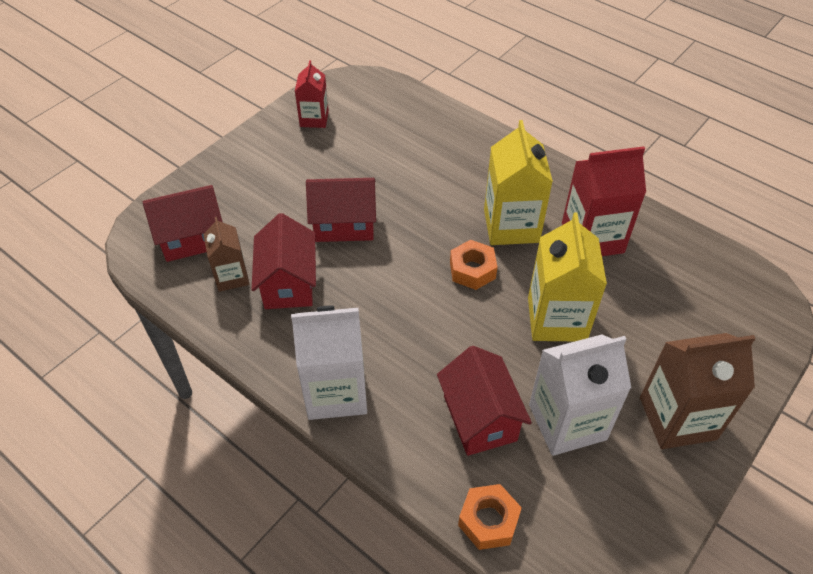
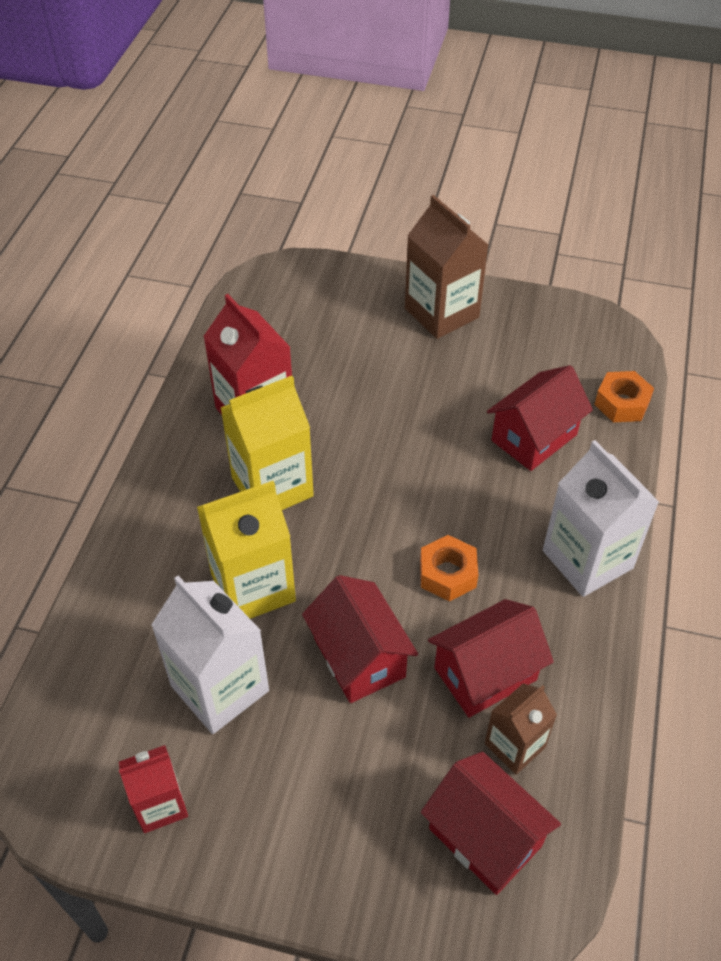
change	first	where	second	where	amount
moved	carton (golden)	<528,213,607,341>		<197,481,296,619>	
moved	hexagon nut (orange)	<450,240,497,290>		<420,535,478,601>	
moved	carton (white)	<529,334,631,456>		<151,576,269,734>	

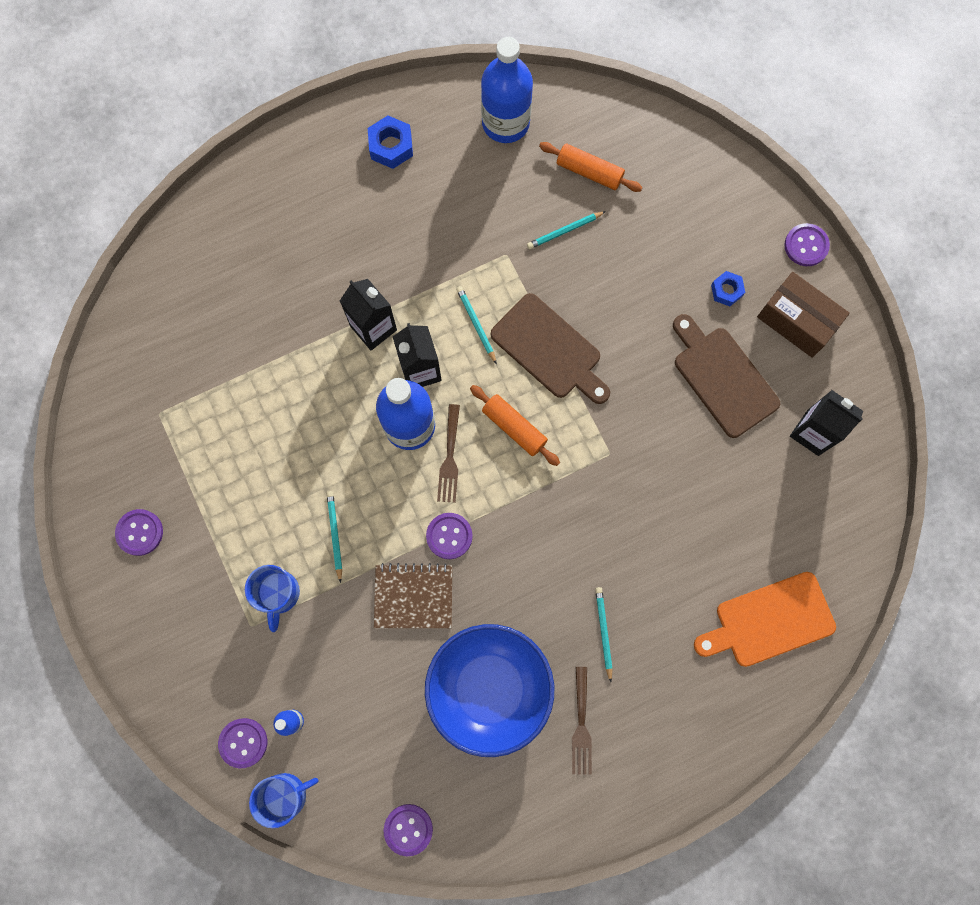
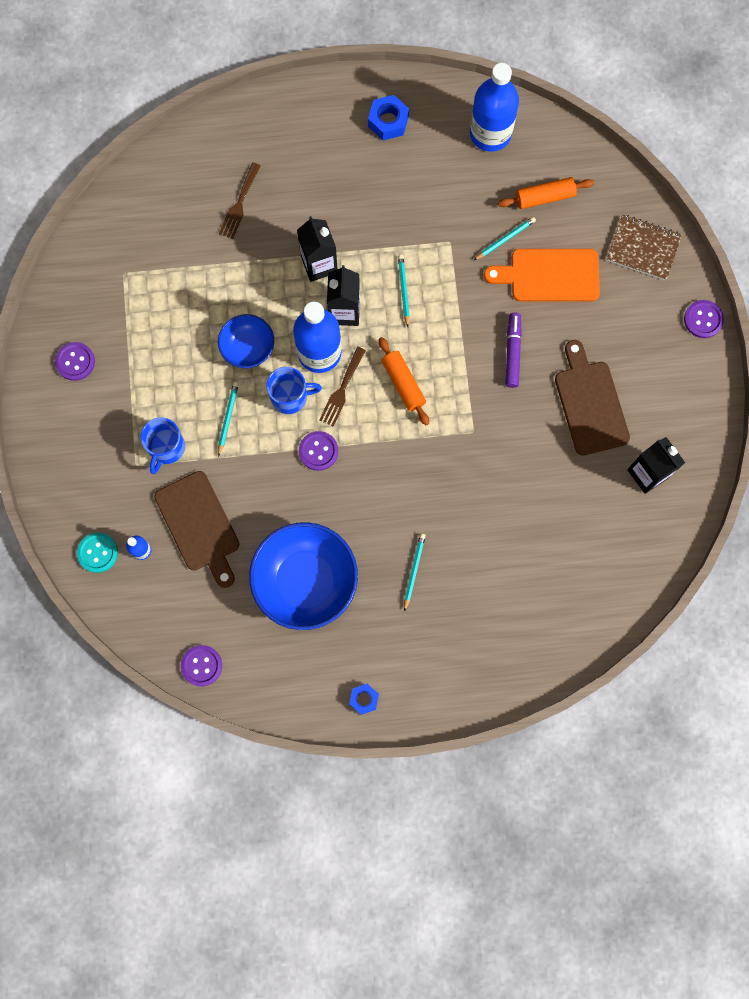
change	first	where	second	where	amount
turned	pastry roller (orange)	<539,142,643,192>		<498,177,594,209>	60 degrees counterclockwise
turned	pencil (turquoise)	<527,211,606,249>		<474,217,536,260>	150 degrees clockwise
moved	hexagon nut (cobalt)	<711,271,745,306>		<349,684,379,715>	
removed	box (dark brown)	<757,272,850,358>			
moved	bread board (dark brown)	<491,293,610,404>		<154,471,239,588>	
moved	notepad (dark brown)	<374,563,452,628>		<607,215,682,281>	
moved	bread board (orange)	<694,572,836,667>		<484,249,600,301>	
moved	table fork (dark brown)	<572,667,592,775>		<219,163,261,239>	
recoloured	sewing button (violet)	<218,718,267,768>	sewing button (turquoise)	<77,532,118,573>	
moved	tea mug (cobalt)	<249,773,319,828>		<266,367,322,414>	
added			marker (violet)	<505,313,522,388>	
added			bowl (cobalt)	<218,314,274,368>	

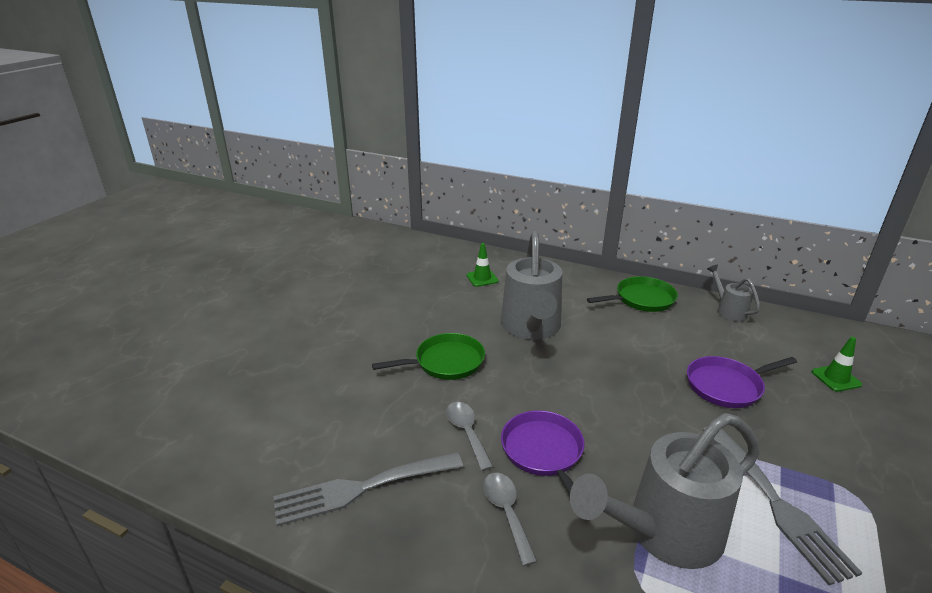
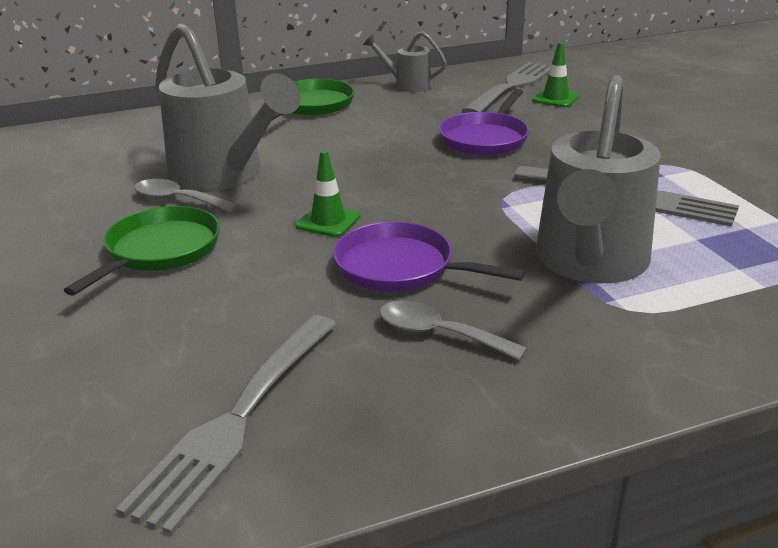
change	first	where	second	where	amount
moved	safety cone (emerald)	<466,243,499,287>		<296,150,361,237>	
moved	tablespoon (ash-grey)	<446,402,493,471>		<134,179,240,213>	
added			table fork (ash-grey)	<462,62,551,113>	

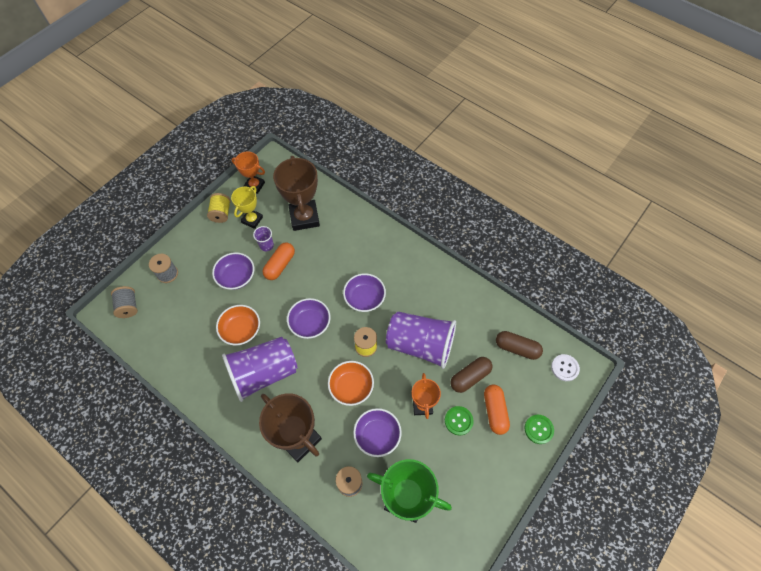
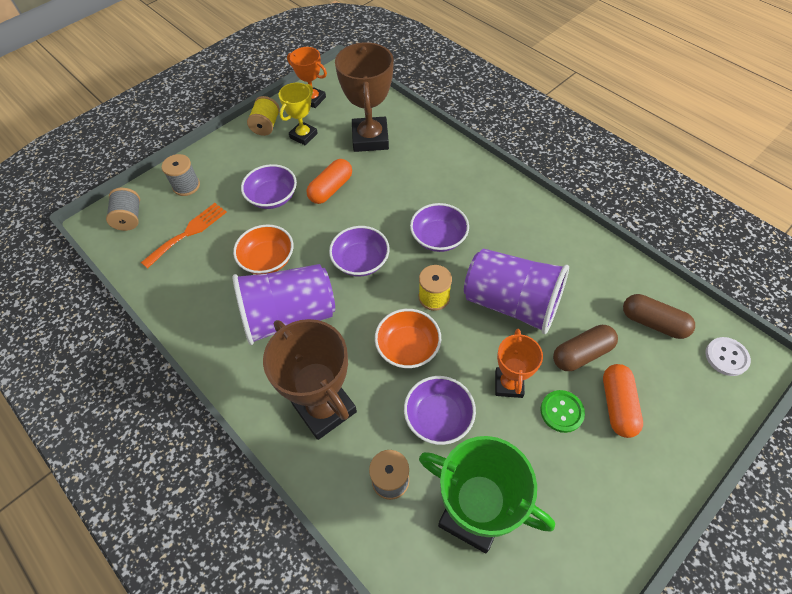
change	first	where	second	where	amount
removed	tumbler (violet)	<253,226,274,251>			
removed	sewing button (emerald)	<524,415,554,444>			
added			table fork (orange)	<141,203,227,269>	

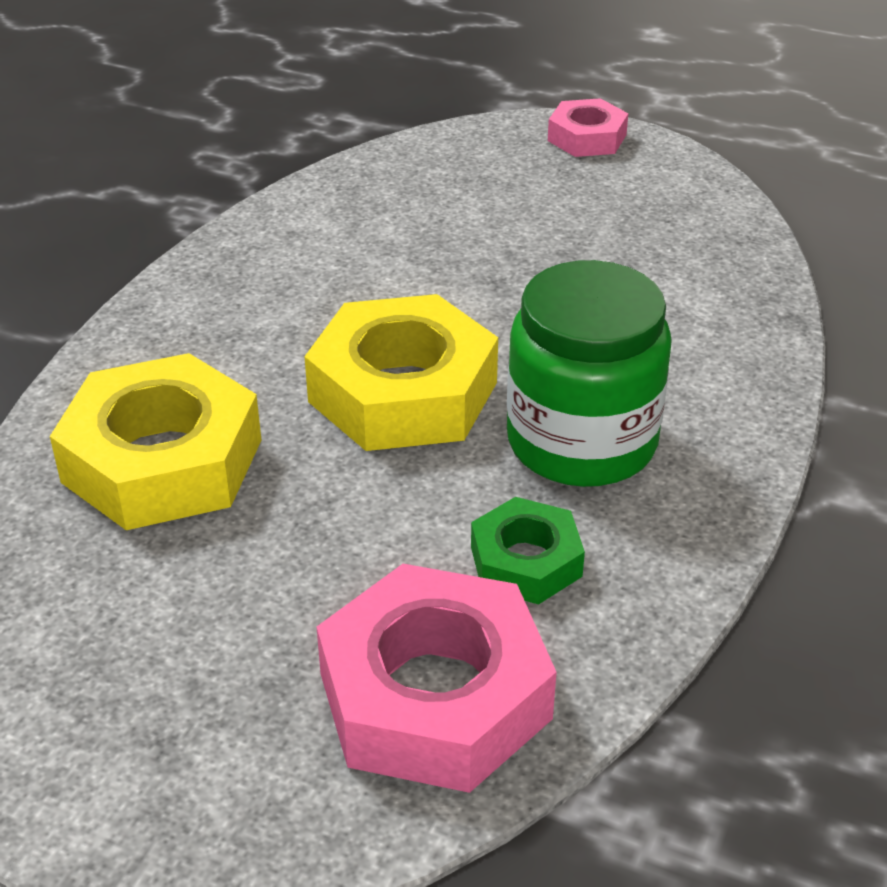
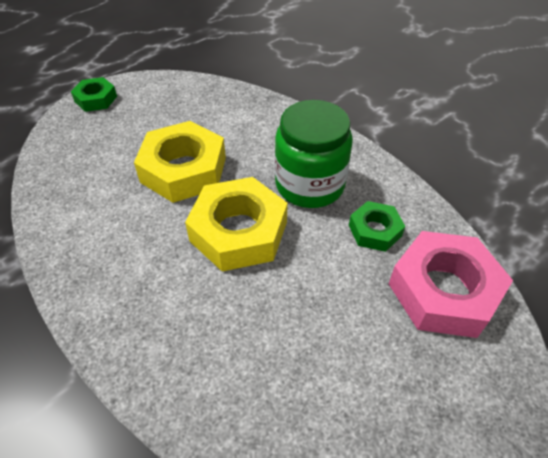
change	first	where	second	where	amount
recoloured	hexagon nut (rose-pink)	<548,98,628,157>	hexagon nut (emerald)	<71,77,117,112>	
moved	hexagon nut (golden)	<50,353,261,530>		<134,121,226,203>	

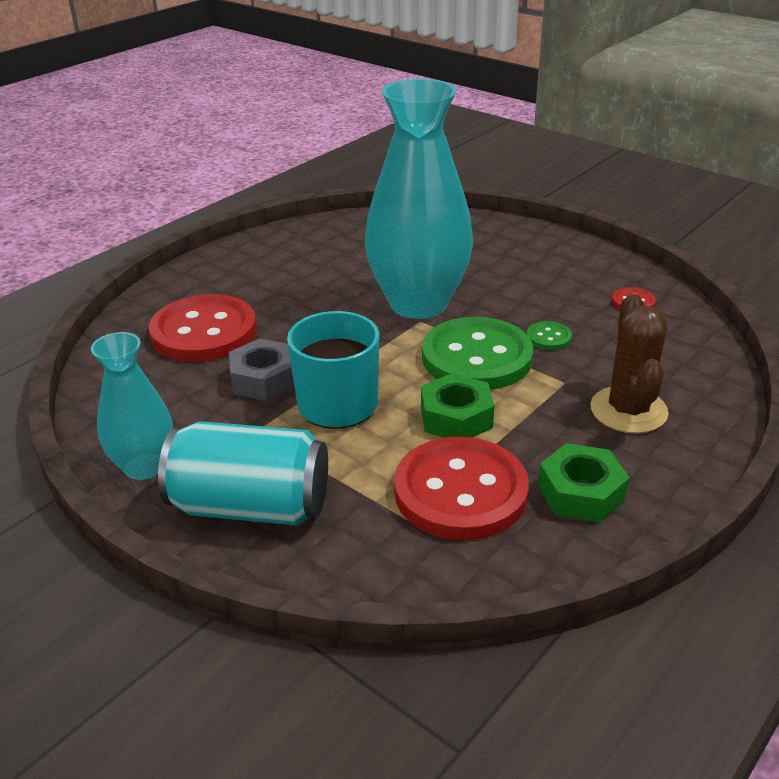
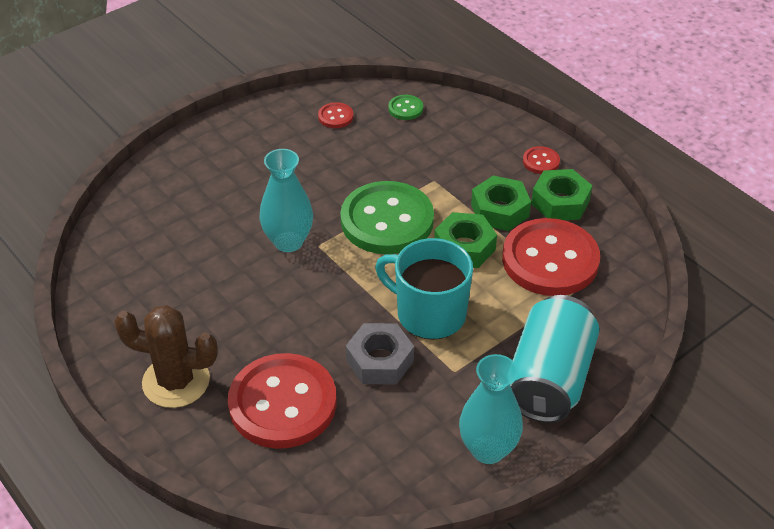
change	first	where	second	where	amount
resized	tall vase (turquoise)	<365,79,473,319>		<259,149,313,252>	x0.54
moved	prickly plant (dark brown)	<590,294,669,434>		<114,305,218,408>	
moved	sewing button (emerald)	<527,321,572,350>		<388,95,423,120>	
added			sewing button (red)	<523,146,560,174>	
added			hexagon nut (emerald)	<471,175,531,231>	

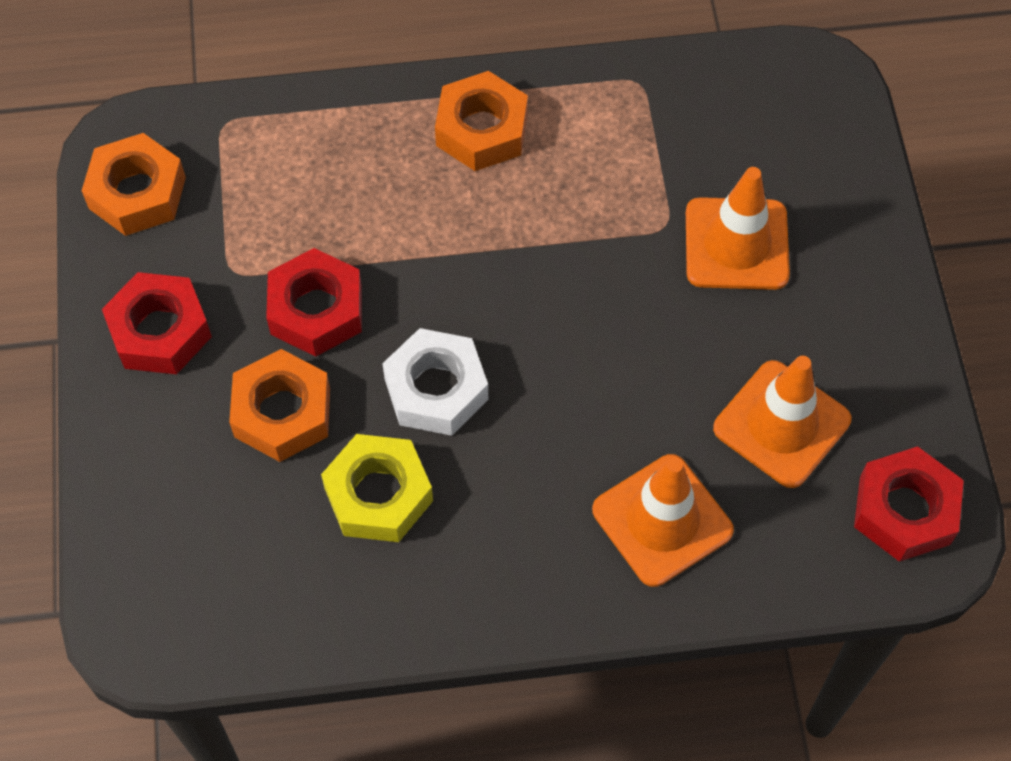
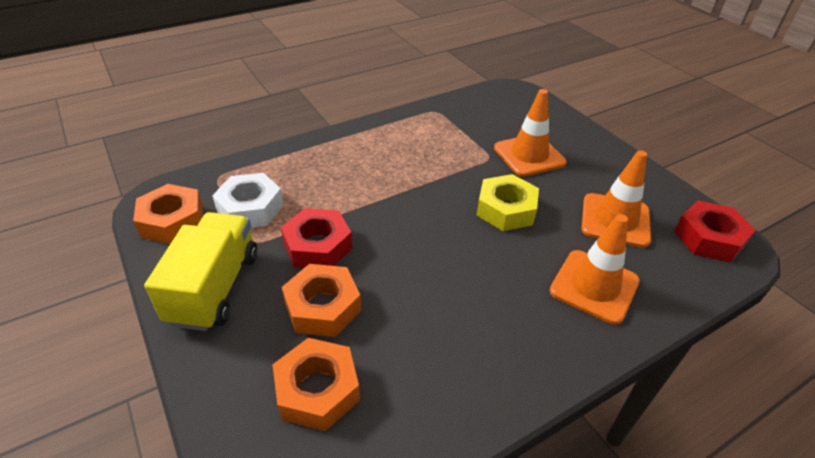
change	first	where	second	where	amount
moved	hexagon nut (orange)	<435,71,528,171>		<272,338,360,431>	
replaced	hexagon nut (red)	<102,272,212,374>	lorry (golden)	<144,212,257,331>	
moved	hexagon nut (white)	<382,328,488,436>		<212,173,284,227>	
moved	hexagon nut (golden)	<321,434,433,542>		<477,174,539,231>	

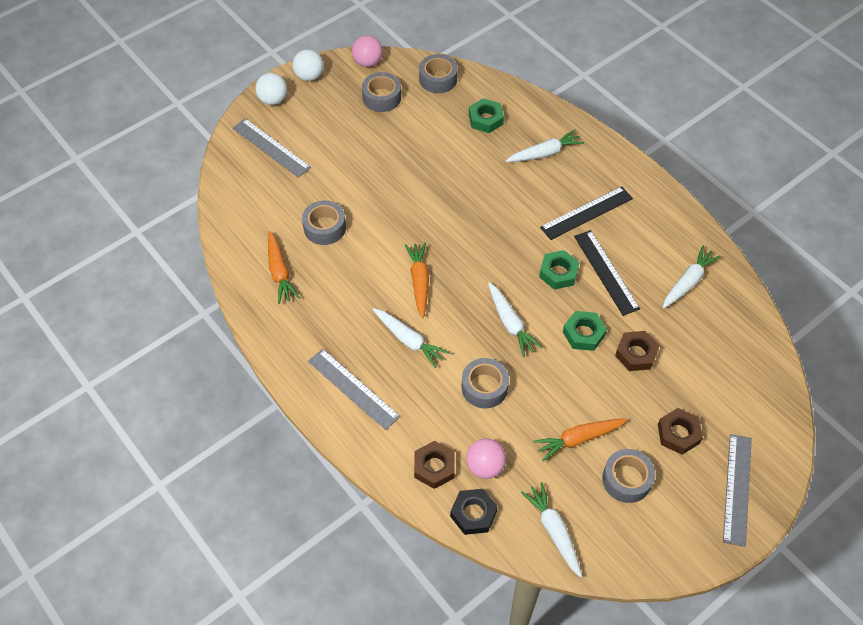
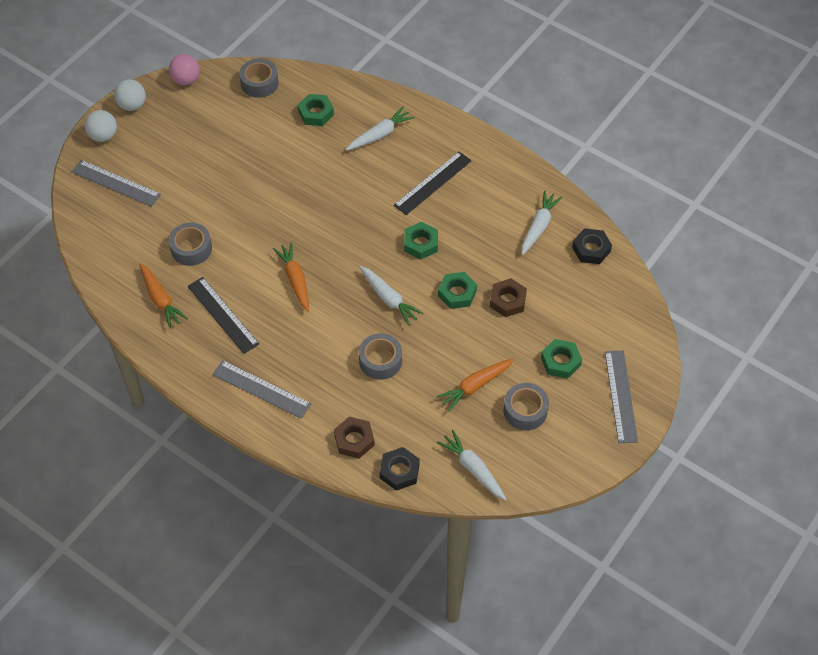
change	first	where	second	where	amount
removed	roll of tape (ash-grey)	<362,72,401,112>			
moved	ruler (black)	<574,230,640,316>		<188,277,259,354>	
removed	toy carrot (white)	<372,308,449,368>			
recoloured	hexagon nut (dark brown)	<658,408,703,455>	hexagon nut (emerald)	<541,339,582,378>	
removed	ball (rose-pink)	<466,439,506,479>			
added			hexagon nut (black)	<572,228,612,264>	

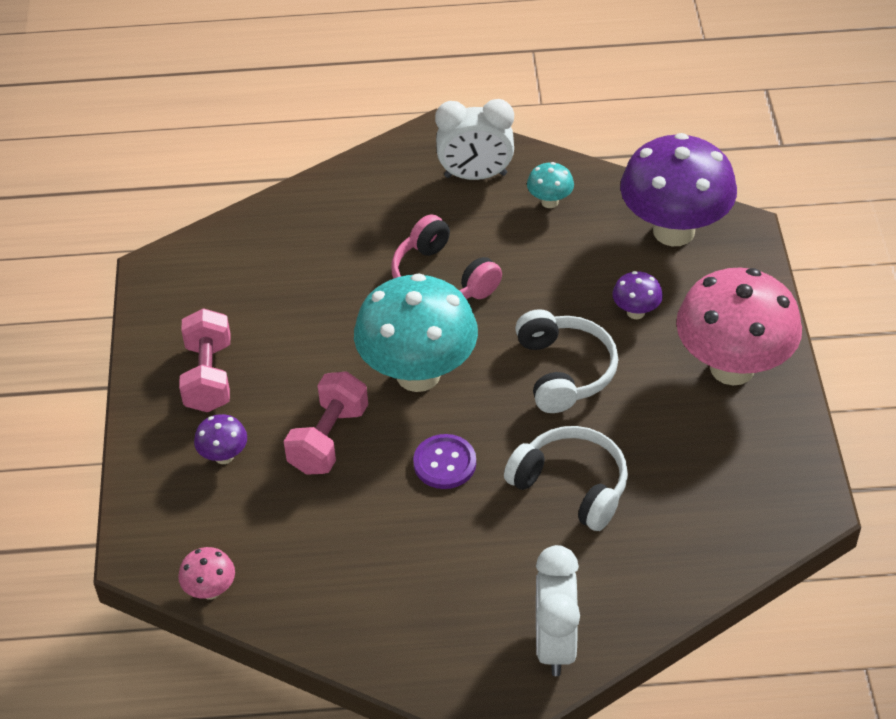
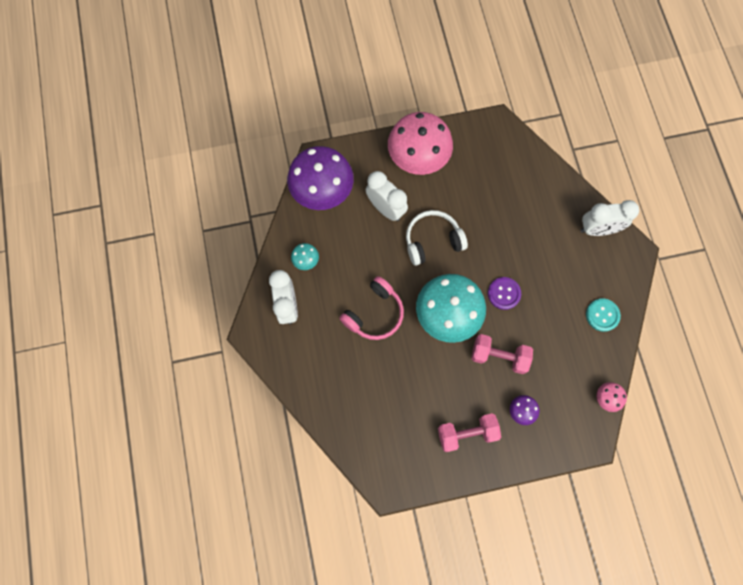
change	first	where	second	where	amount
replaced	toadstool (violet)	<612,271,663,319>	bedside clock (white)	<366,171,408,221>	
removed	headset (white)	<504,426,628,531>			
added			sewing button (turquoise)	<586,298,621,332>	

